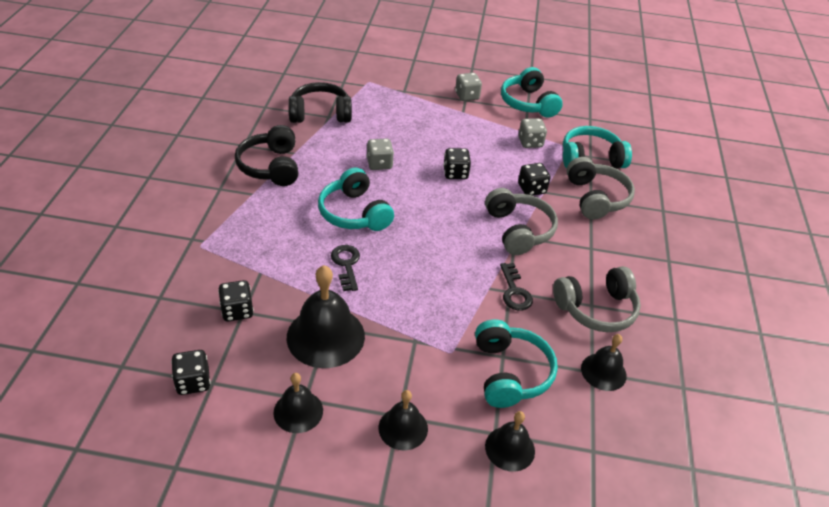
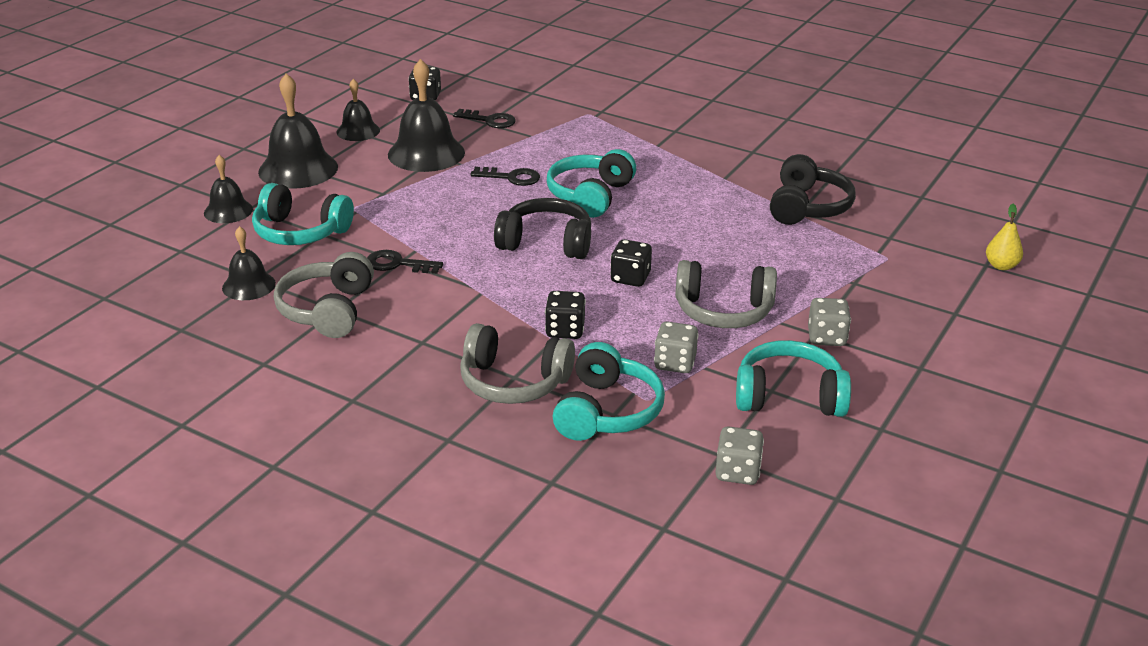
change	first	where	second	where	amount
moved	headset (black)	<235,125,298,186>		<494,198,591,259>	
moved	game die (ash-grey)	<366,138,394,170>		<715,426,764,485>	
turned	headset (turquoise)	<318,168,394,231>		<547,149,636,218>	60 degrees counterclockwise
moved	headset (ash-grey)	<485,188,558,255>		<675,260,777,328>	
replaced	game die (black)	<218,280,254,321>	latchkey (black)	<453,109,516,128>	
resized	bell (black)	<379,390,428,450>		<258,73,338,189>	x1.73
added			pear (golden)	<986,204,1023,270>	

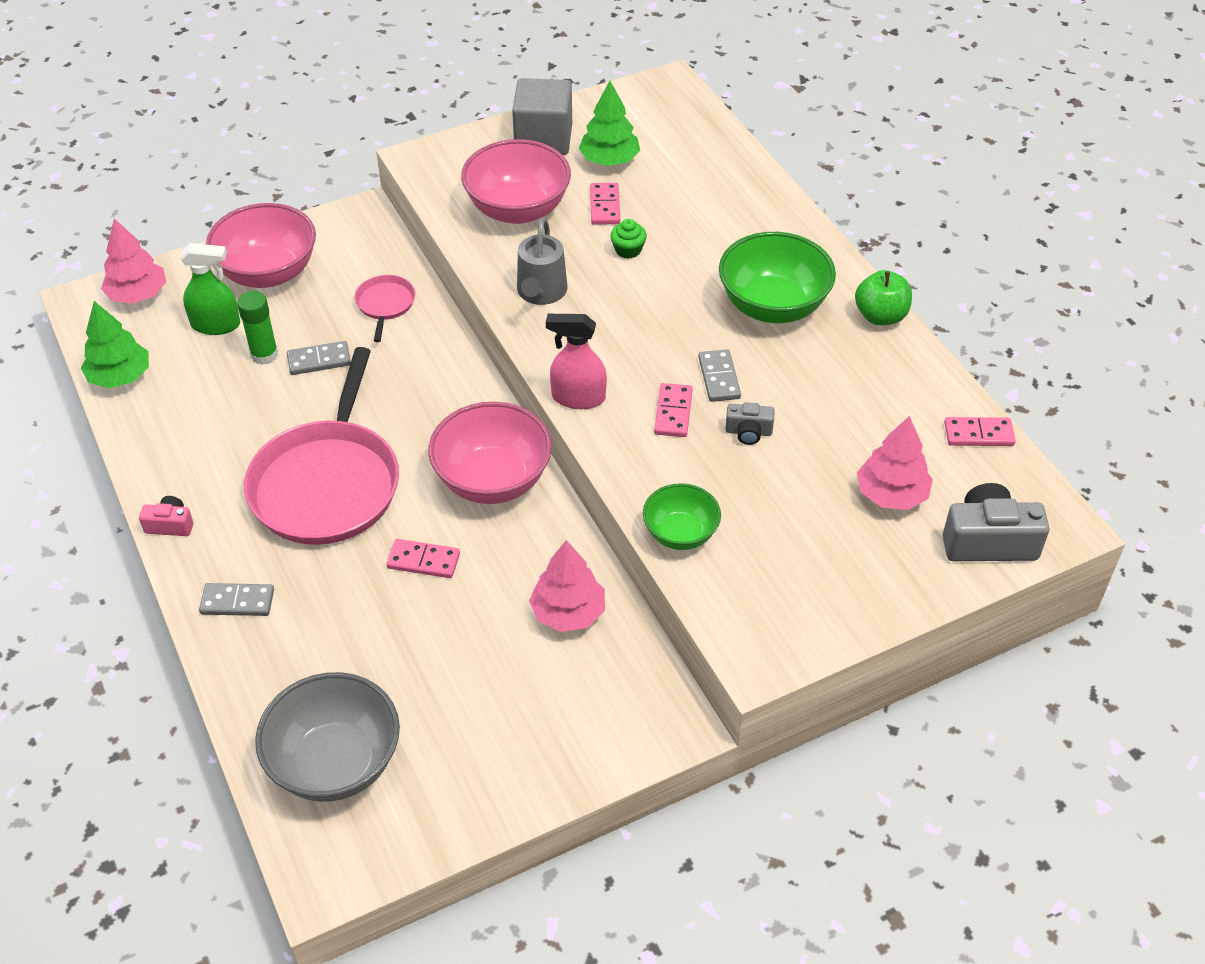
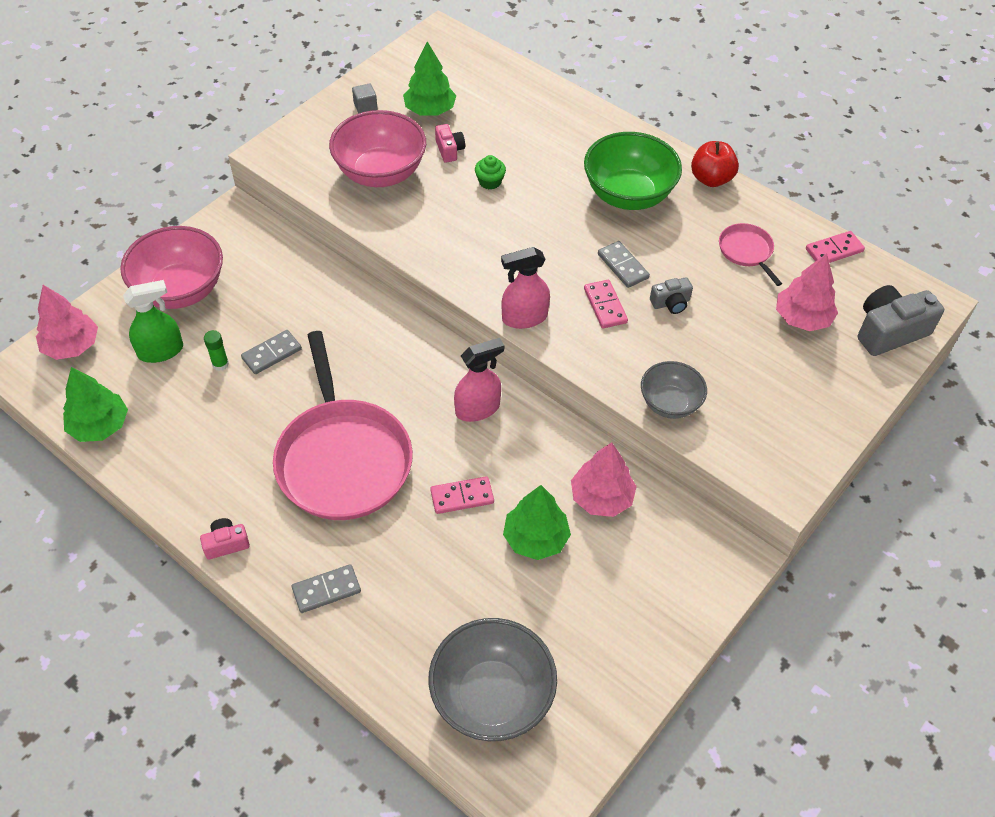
change	first	where	second	where	amount
resized	solid cube (ash-grey)	<512,78,572,155>		<352,83,377,114>	x0.42
replaced	domino (rose-pink)	<590,183,620,225>	compact camera (rose-pink)	<435,124,465,163>	
removed	watering pot (ash-grey)	<517,218,567,305>			
recoloured	toy apple (emerald)	<855,270,912,325>	toy apple (red)	<691,141,739,187>	
moved	skillet (rose-pink)	<355,275,415,342>		<719,223,782,286>	
resized	glue stick (emerald)	<237,291,278,365>		<204,330,229,371>	x0.65
replaced	bowl (rose-pink)	<428,402,552,504>	sprayer (rose-pink)	<454,338,504,422>	
recoloured	bowl (emerald)	<643,483,721,550>	bowl (ash-grey)	<641,361,707,419>	
added			tree (emerald)	<503,485,571,560>	

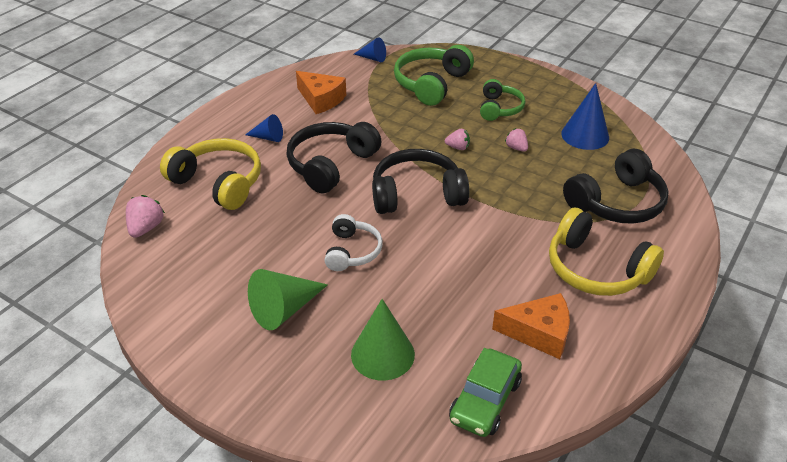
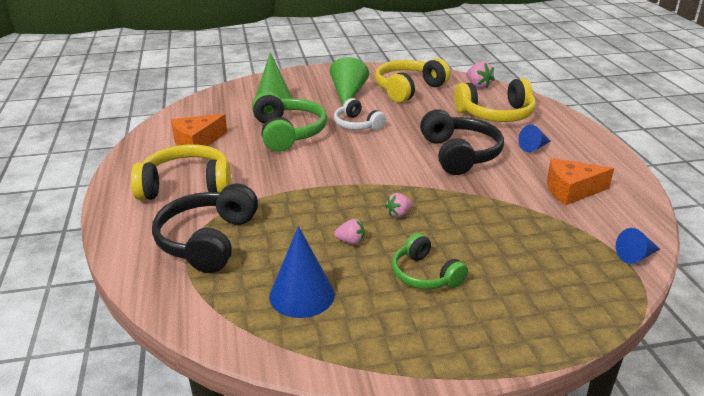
change	first	where	second	where	amount
moved	headset (emerald)	<394,45,474,106>		<252,92,327,152>	
removed	headset (black)	<372,149,469,214>			
removed	automobile (emerald)	<449,348,522,437>			
added			headset (golden)	<375,58,450,103>	

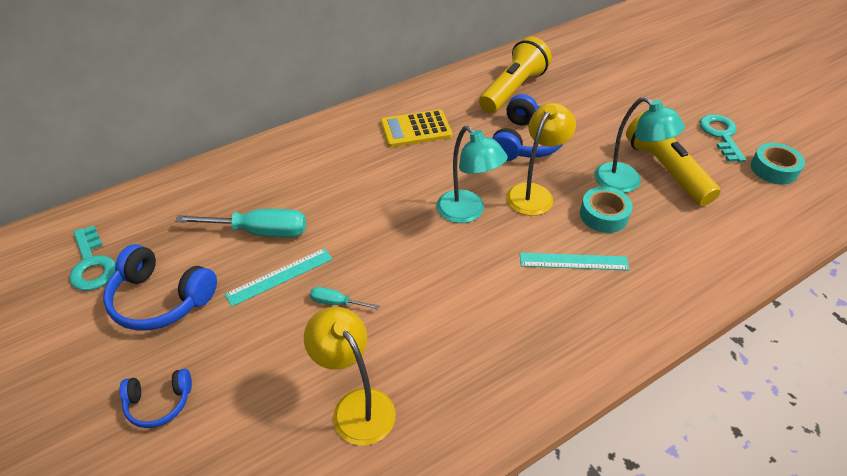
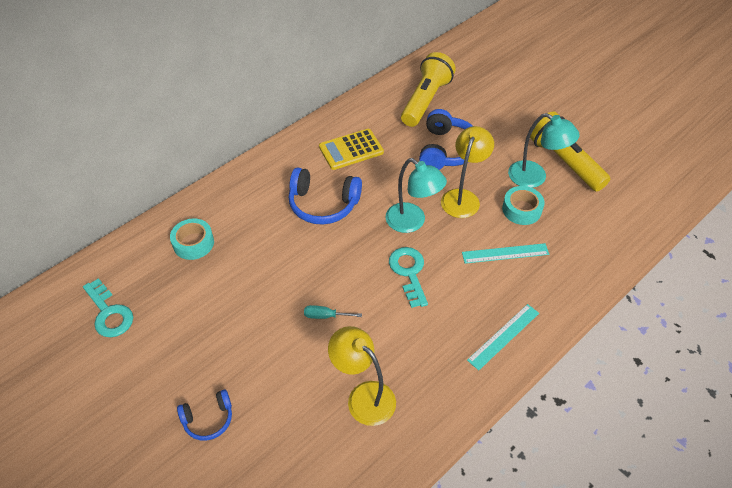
change	first	where	second	where	amount
moved	latchkey (turquoise)	<699,114,746,162>		<389,247,428,308>	
moved	roll of tape (turquoise)	<751,143,805,185>		<170,219,214,260>	
removed	flat screwdriver (turquoise)	<175,209,306,238>			
moved	headset (cobalt)	<103,244,217,330>		<289,167,362,225>	
moved	ruler (turquoise)	<225,248,333,307>		<467,304,539,370>	

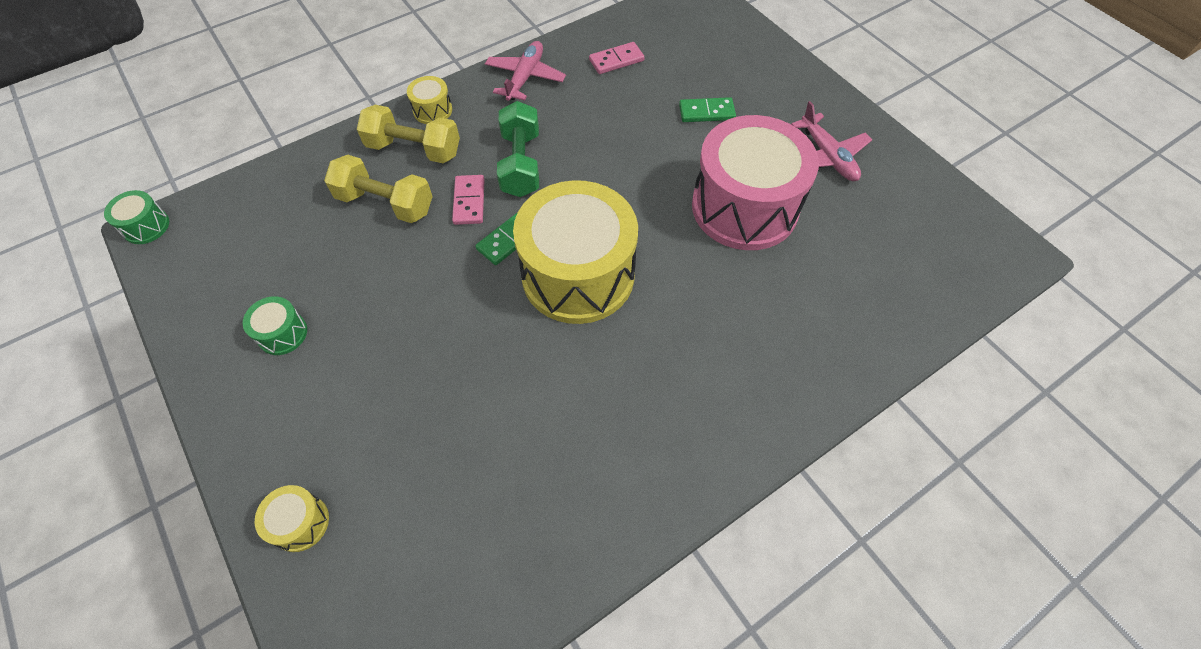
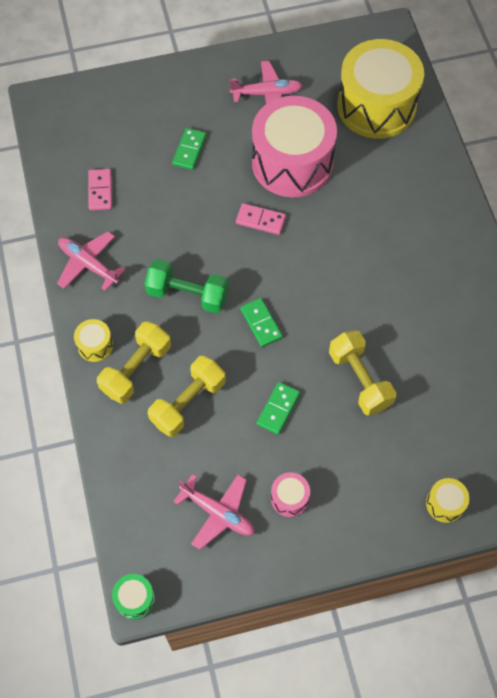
change	first	where	second	where	amount
moved	domino (rose-pink)	<452,175,485,225>		<236,203,286,235>	
moved	snare drum (golden)	<513,180,638,324>		<337,39,424,139>	
recoloured	snare drum (emerald)	<243,296,307,355>	snare drum (rose-pink)	<271,472,310,517>	
added			dumbbell (golden)	<329,330,396,416>	
added			domino (emerald)	<257,382,300,435>	
added			aeroplane (rose-pink)	<173,474,254,550>	

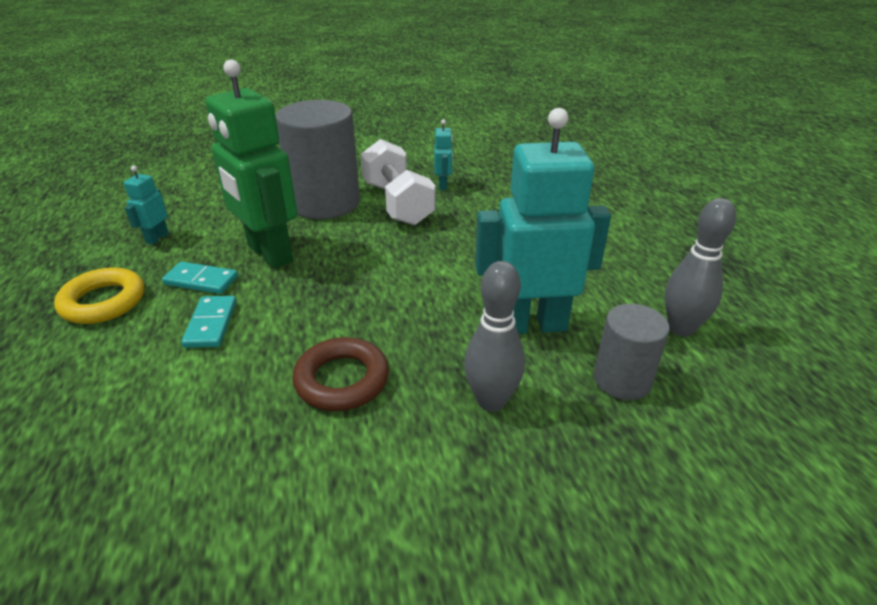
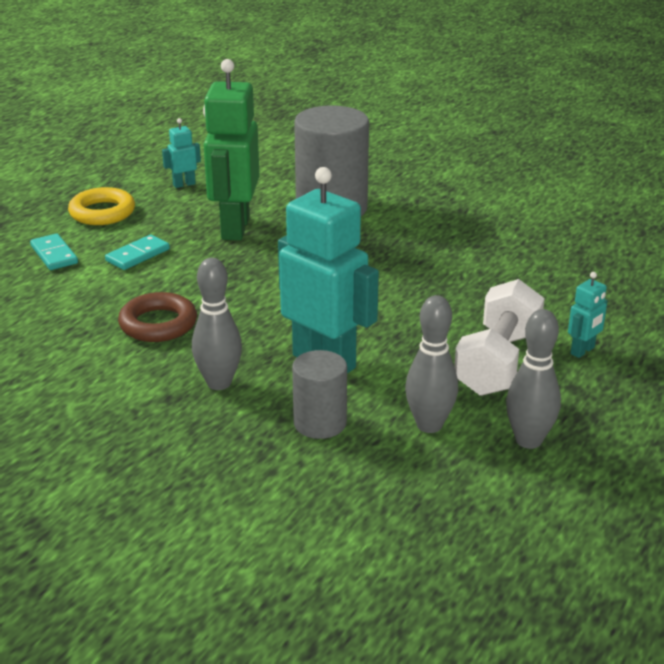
change	first	where	second	where	amount
moved	toy robot (turquoise)	<434,119,453,190>		<568,272,608,358>	
moved	dumbbell (white)	<361,139,436,225>		<454,279,545,396>	
moved	domino (turquoise)	<162,262,238,294>		<30,233,78,270>	
added			bowling pin (ash-grey)	<506,309,561,449>	

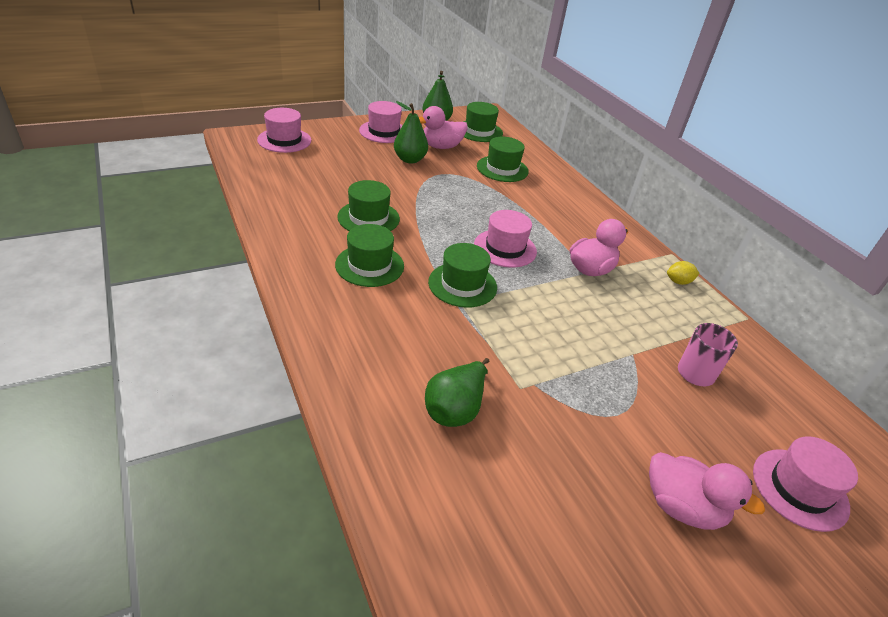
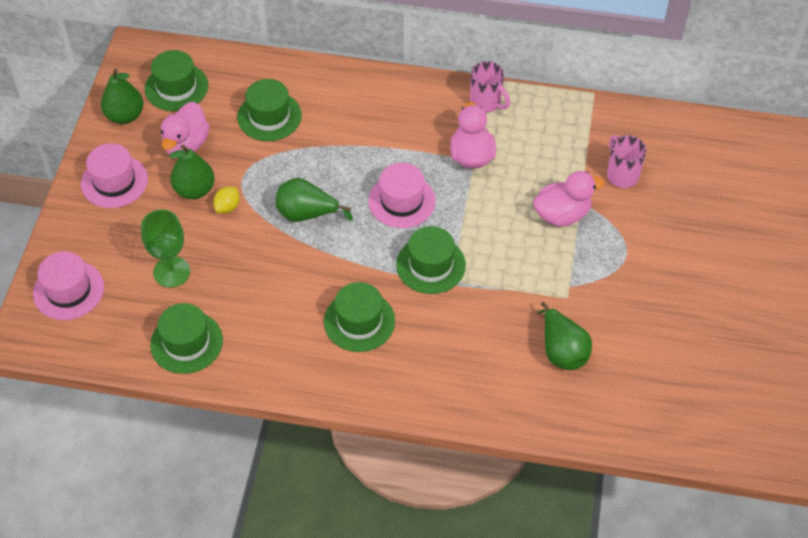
change	first	where	second	where	amount
moved	hat (emerald)	<337,180,400,231>		<150,303,223,374>	
moved	lemon (golden)	<667,261,700,285>		<213,187,240,213>	
removed	hat (rose-pink)	<753,436,858,532>			
moved	rubber duck (rose-pink)	<649,452,765,530>		<533,171,604,227>	
added			tea mug (rose-pink)	<470,61,510,113>	
added			pear (emerald)	<276,178,353,222>	
added			wine glass (emerald)	<141,209,190,287>	

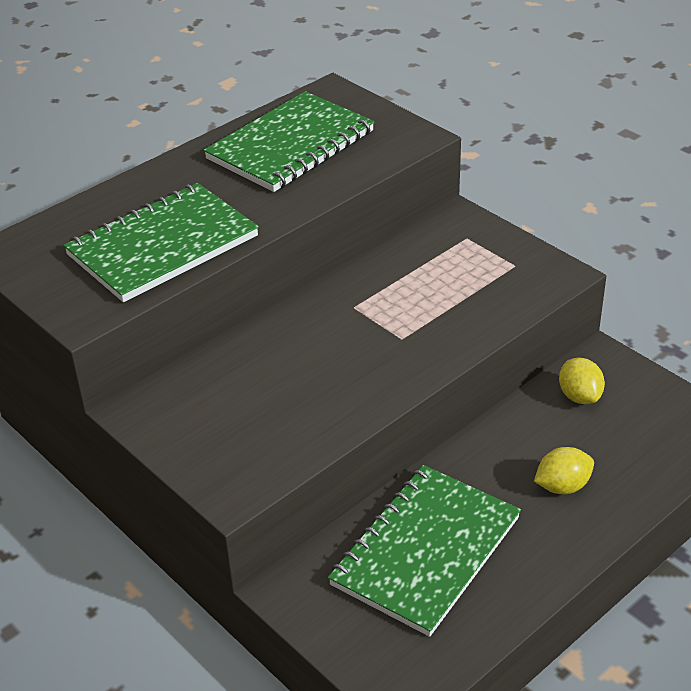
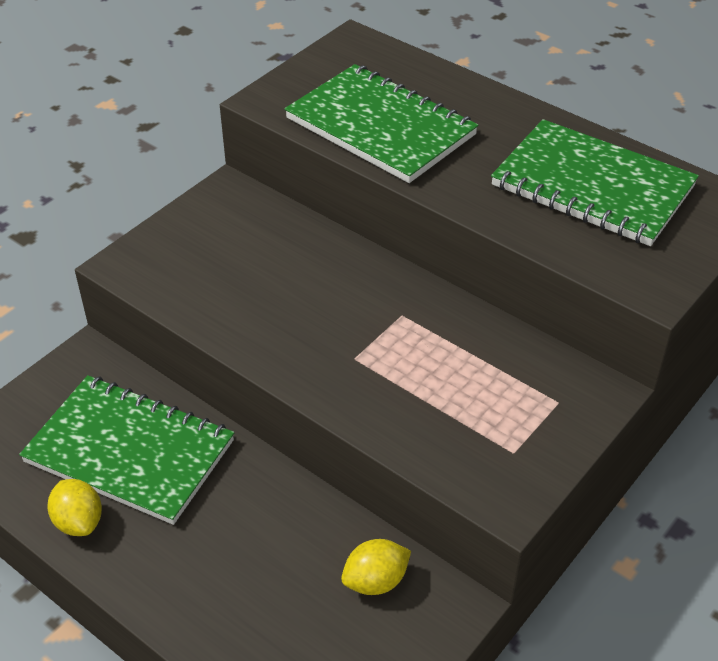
change	first	where	second	where	amount
moved	lemon (golden)	<534,447,594,494>		<48,479,102,536>	

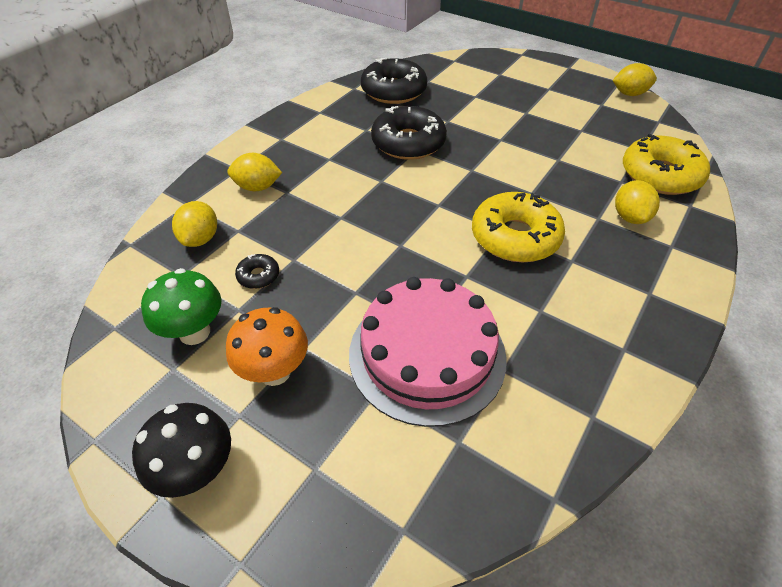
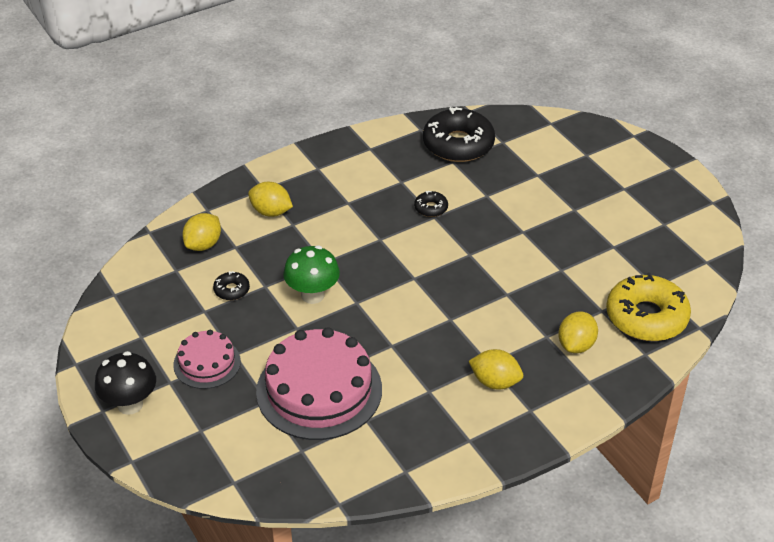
change	first	where	second	where	amount
moved	lemon (golden)	<612,63,657,96>		<469,349,523,390>	
resized	glazed donut (black)	<371,106,447,160>		<414,191,448,217>	x0.45
removed	glazed donut (golden)	<472,192,565,262>			
moved	toadstool (emerald)	<141,268,221,345>		<283,245,340,304>	
replaced	toadstool (orange)	<226,307,308,386>	gateau (rose-pink)	<173,330,241,389>	

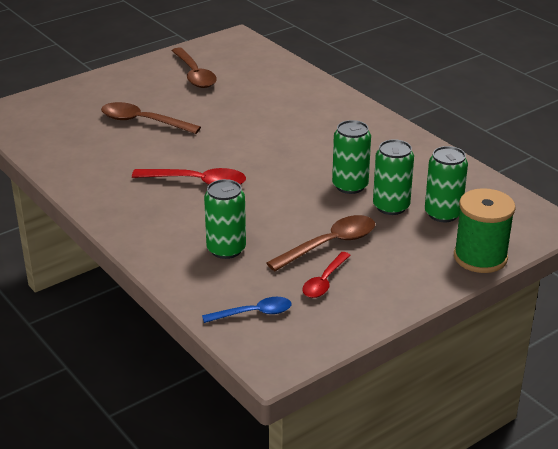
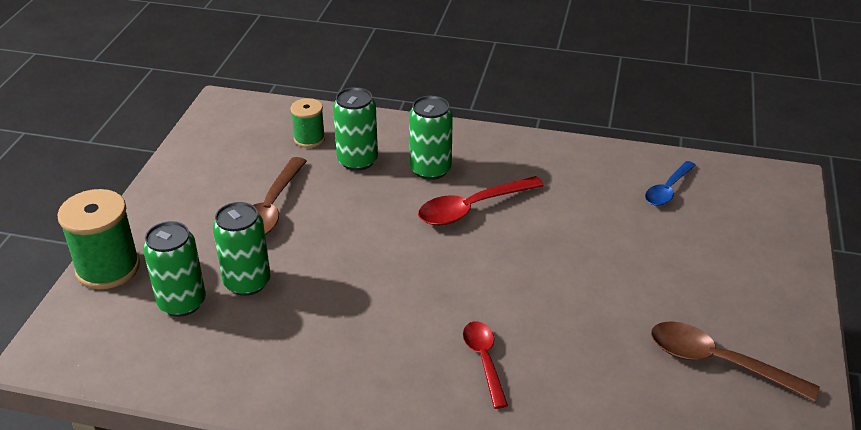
change	first	where	second	where	amount
removed	tablespoon (dark brown)	<101,102,201,134>			
moved	can (emerald)	<332,120,371,194>		<409,96,453,180>	
moved	tablespoon (red)	<302,252,351,298>		<463,321,508,409>	
moved	tablespoon (cobalt)	<202,297,292,323>		<645,161,696,206>	
added			reel of thread (emerald)	<290,98,325,148>	

